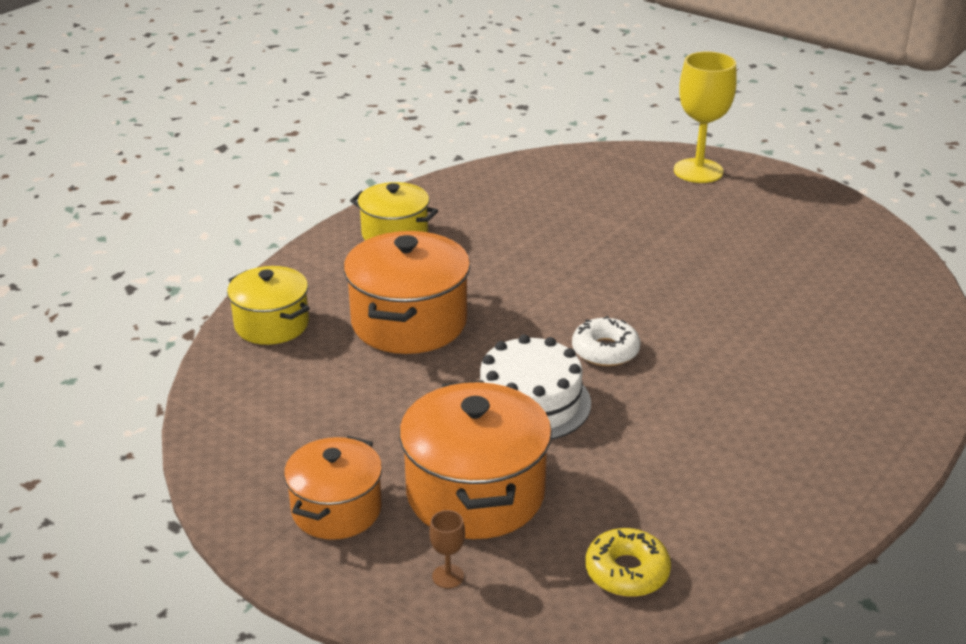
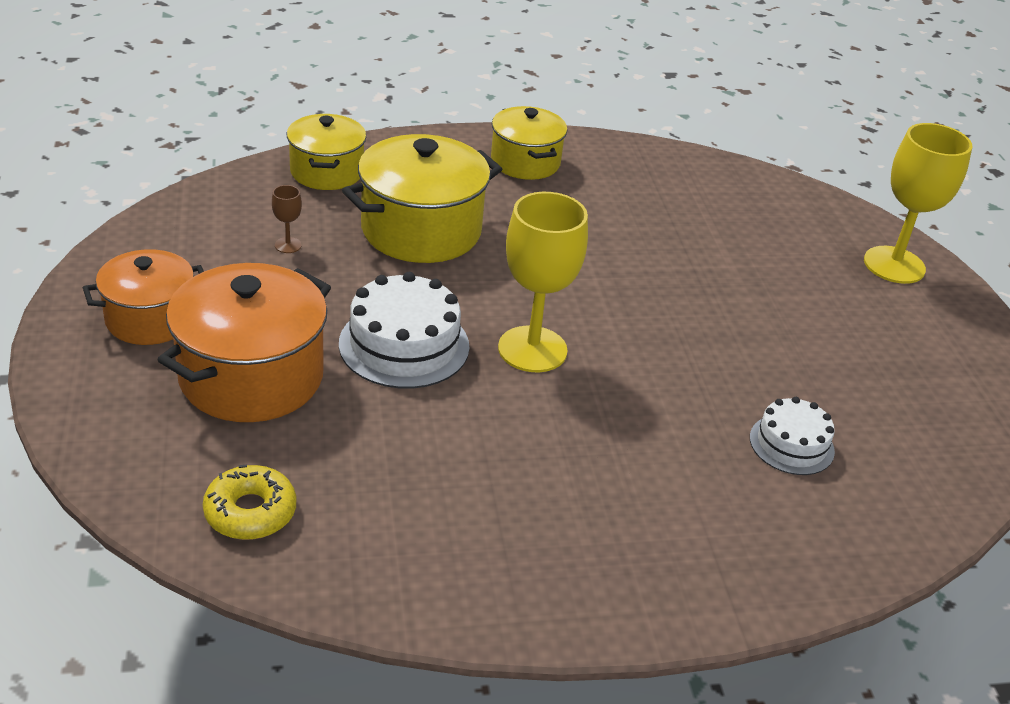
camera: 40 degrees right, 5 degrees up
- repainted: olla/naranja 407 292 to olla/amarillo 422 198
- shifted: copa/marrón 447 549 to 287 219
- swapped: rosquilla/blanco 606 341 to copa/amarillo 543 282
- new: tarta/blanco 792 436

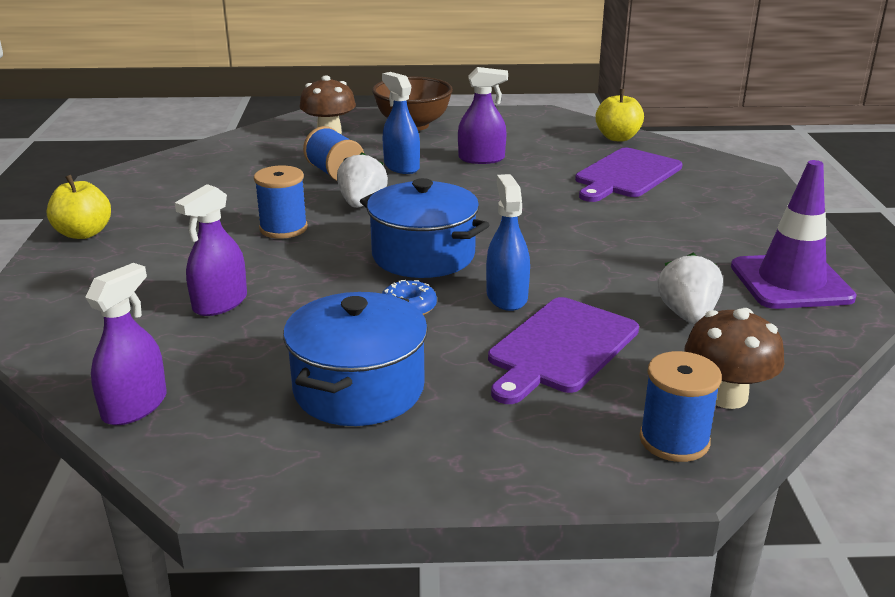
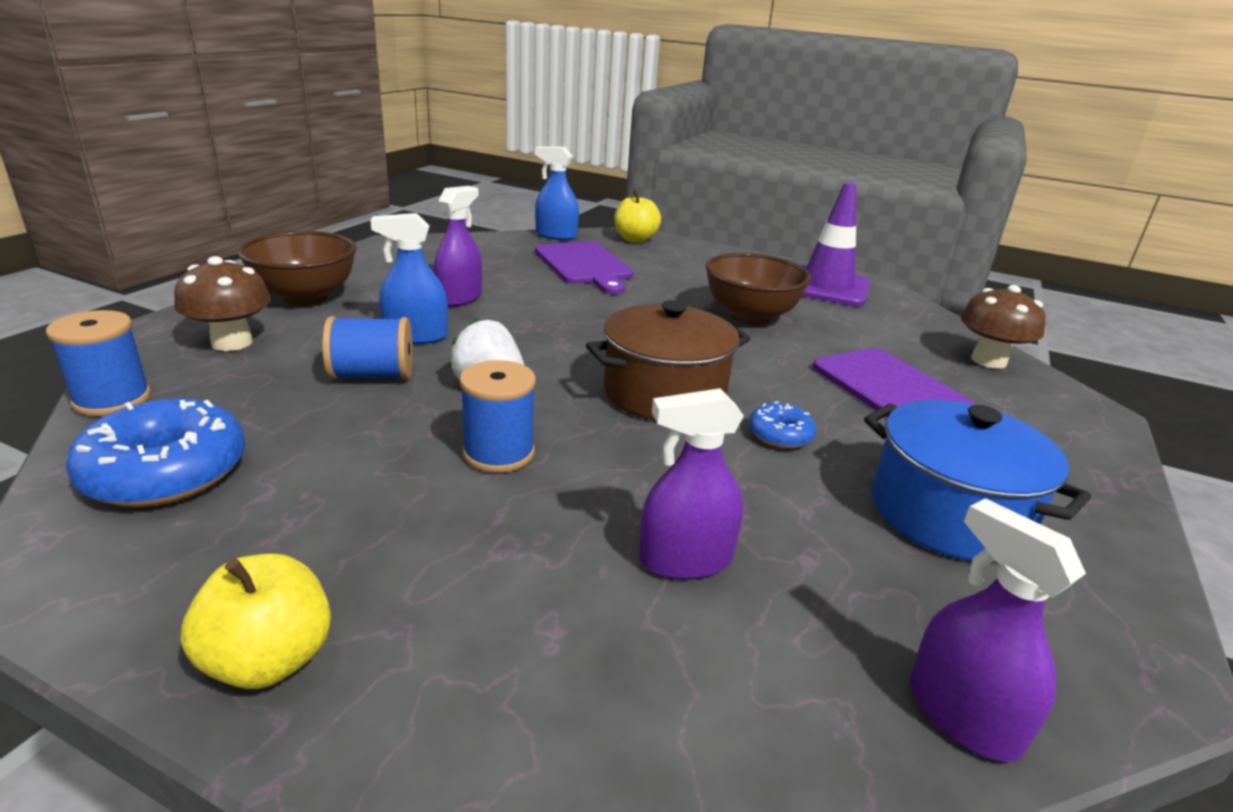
camera: 65 degrees left, 0 degrees up
- rotated: pulverizador/morado 211 250 = 691 484 105 degrees clockwise
- repainted: olla/azul 424 228 to olla/marrón 668 360
- shifted: pulverizador/azul 508 242 to 557 193
- shifted: manzana/amarillo 619 115 to 637 216
- shifted: carrete/azul 680 406 to 98 363
- gone: fresa/blanco 690 288
- new: rosquilla/azul 156 452
- new: cuenco/marrón 758 289

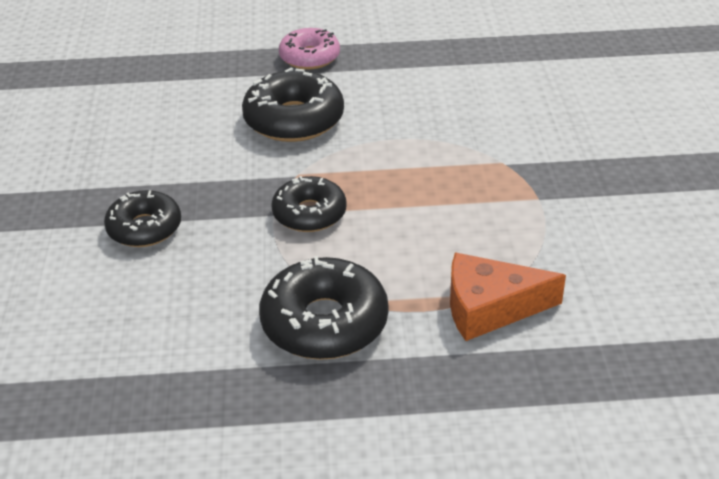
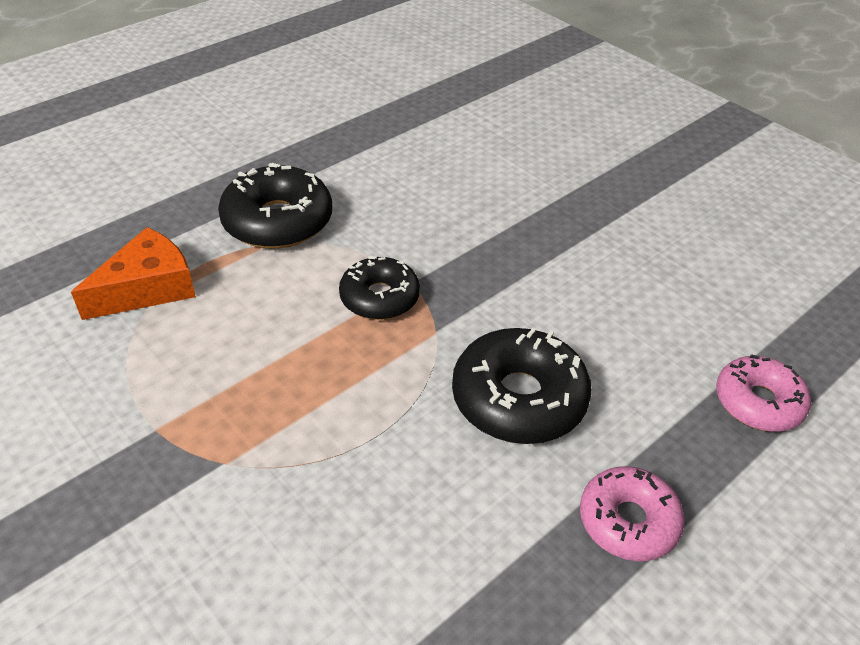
camera: 140 degrees right, 5 degrees up
- gone: rosquilla/negro 142 218
- new: rosquilla/rosa 763 393

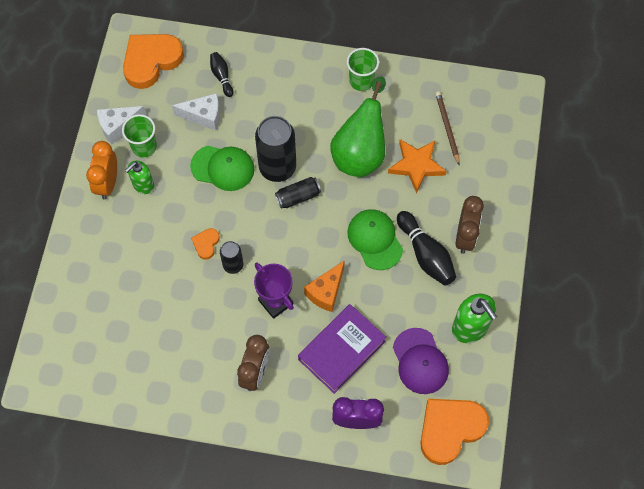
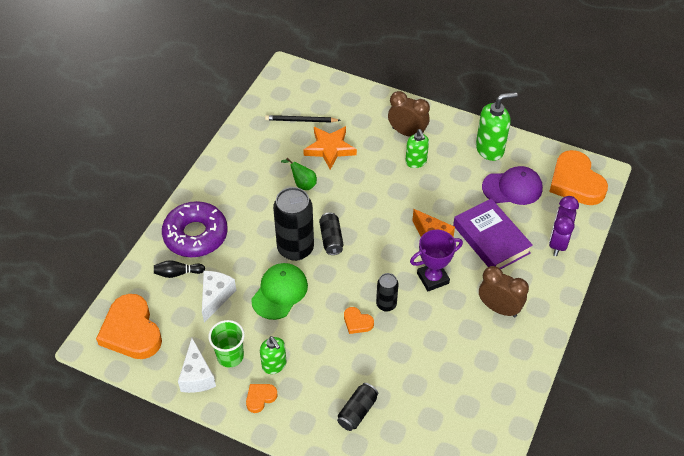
camera: 75 degrees left, 15 degrees down
- swapped: despertador/naranja 101 170 to corazón/naranja 262 398
- scaled: pera/verde 358 127 = 299 174 x0.43
- gone: vaso/verde 363 69
- gone: gorra/verde 375 239
- swapped: bolo/negro 426 248 to dispensador de jabón/verde 417 148
- repainted: lápiz/marrón 447 128 to lápiz/negro 303 119
- new: rosquilla/morado 195 229
- new: lata/negro 357 407

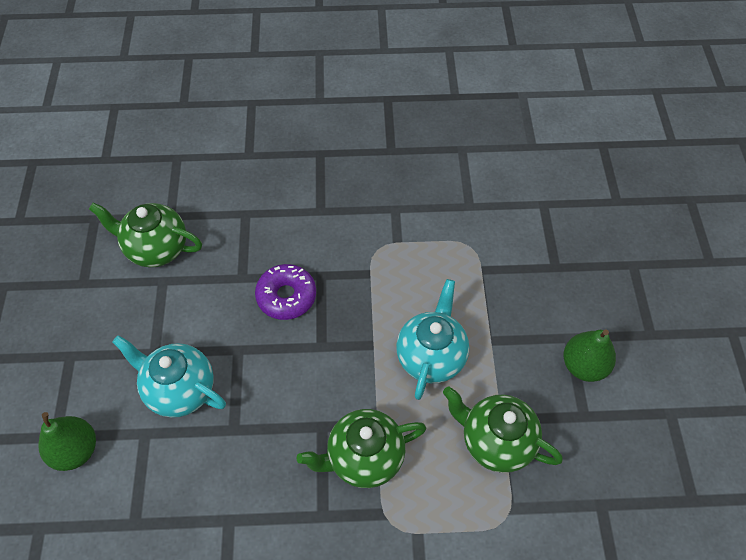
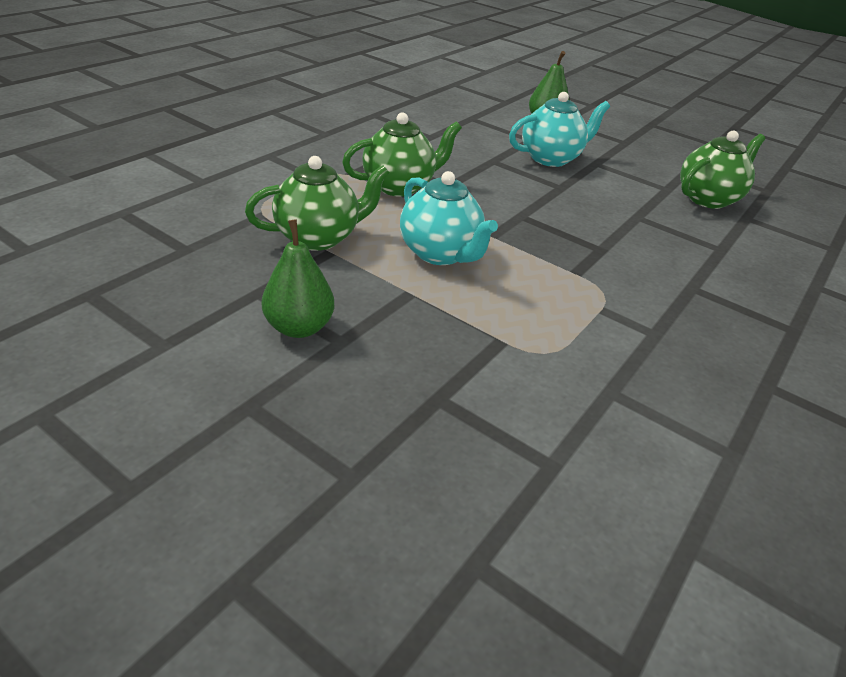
camera: 125 degrees right, 20 degrees down
- gone: rosquilla/morado 285 292
- rotated: tetera/verde 361 448 = 402 154 45 degrees clockwise

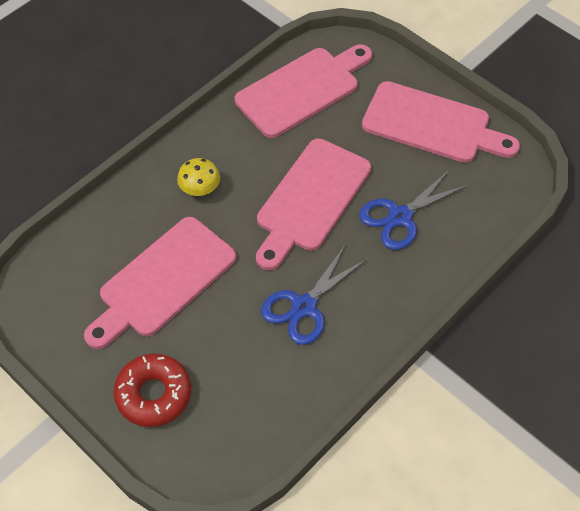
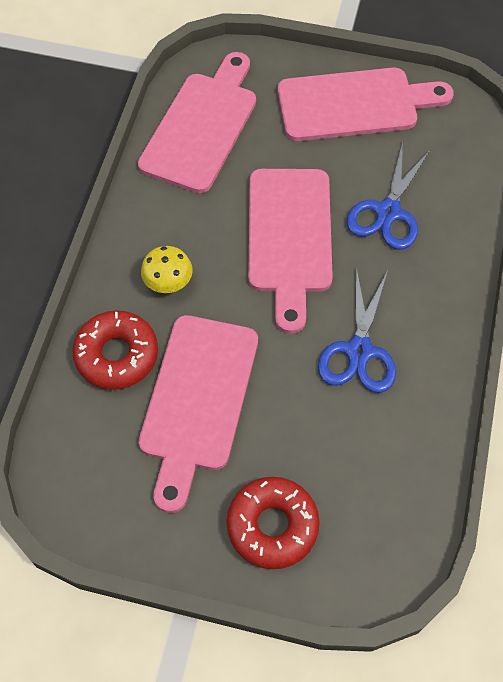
camera: 30 degrees left, 5 degrees up
- new: rosquilla/rojo 115 350

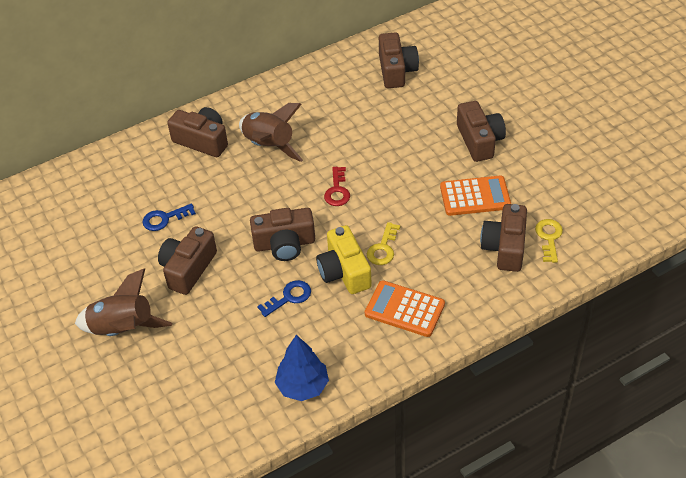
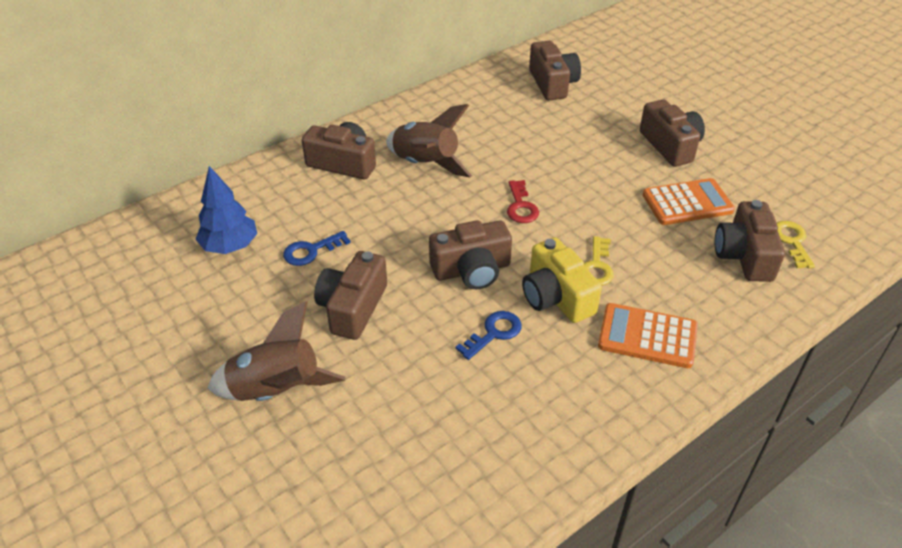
camera: 10 degrees left, 5 degrees down
- shifted: árbol/azul 302 368 to 226 210

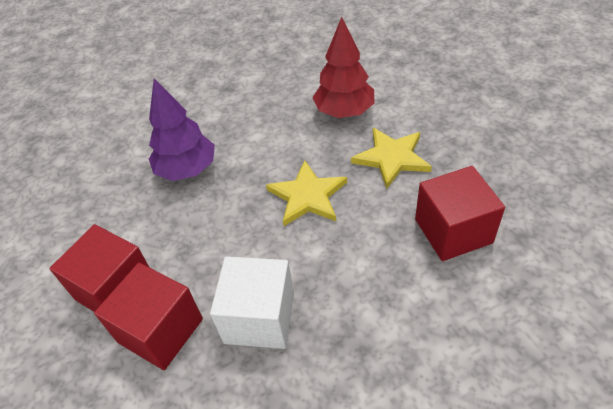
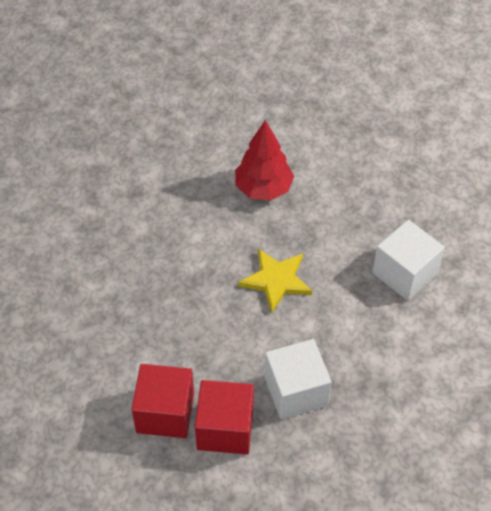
camera: 30 degrees left, 5 degrees up
- gone: árbol/morado 182 129
- gone: estrella/amarillo 391 158
- repainted: cubo/rojo 460 213 to cubo/blanco 408 260

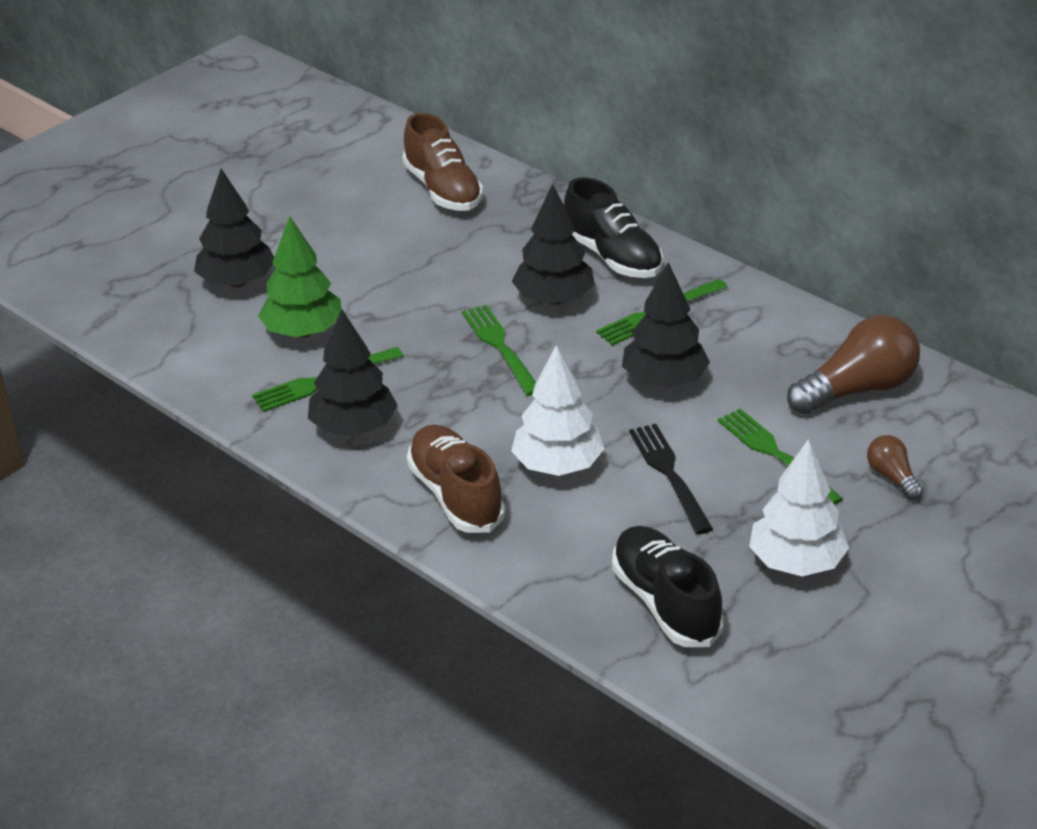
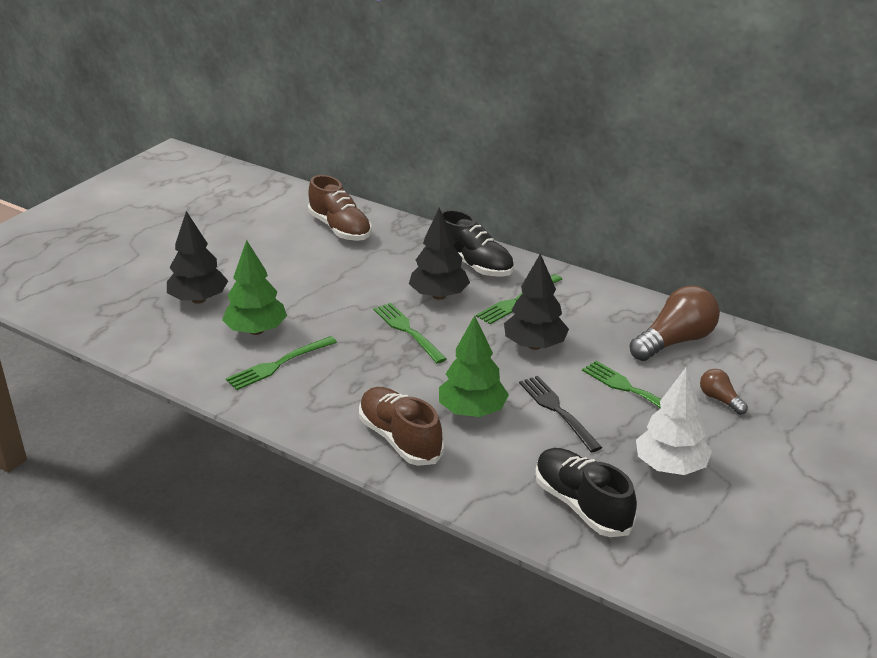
camera: 10 degrees left, 5 degrees down
- gone: árbol/negro 353 372
- repainted: árbol/blanco 557 410 to árbol/verde 474 366

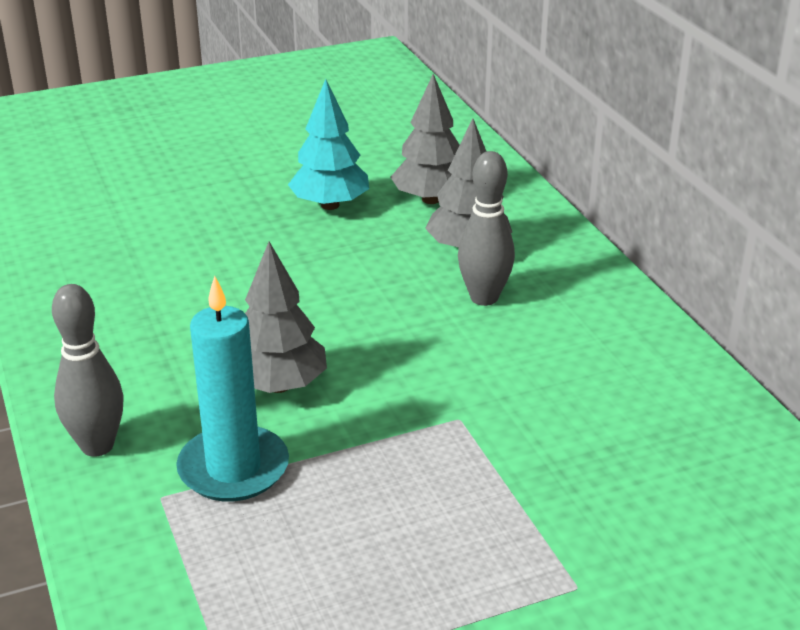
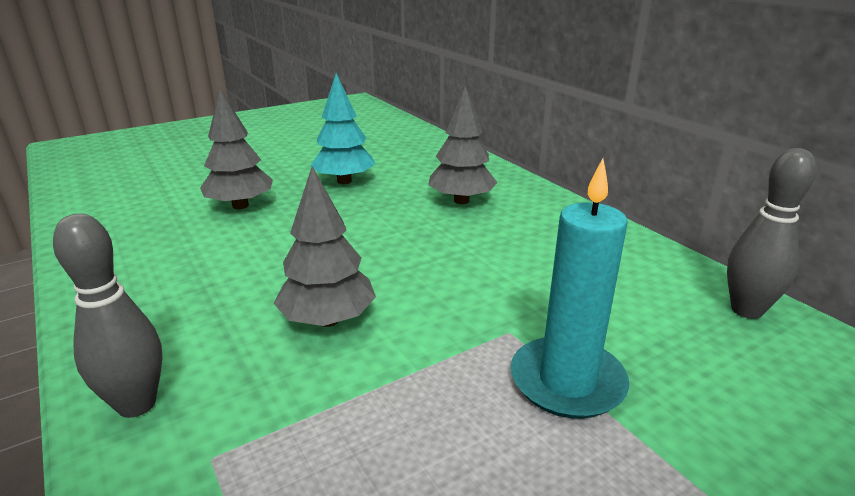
camera: 10 degrees left, 5 degrees down
- shifted: vela/turquesa 232 388 to 570 289
- shifted: árbol/gris 425 139 to 236 149
- shifted: bolo/gris 486 228 to 771 233

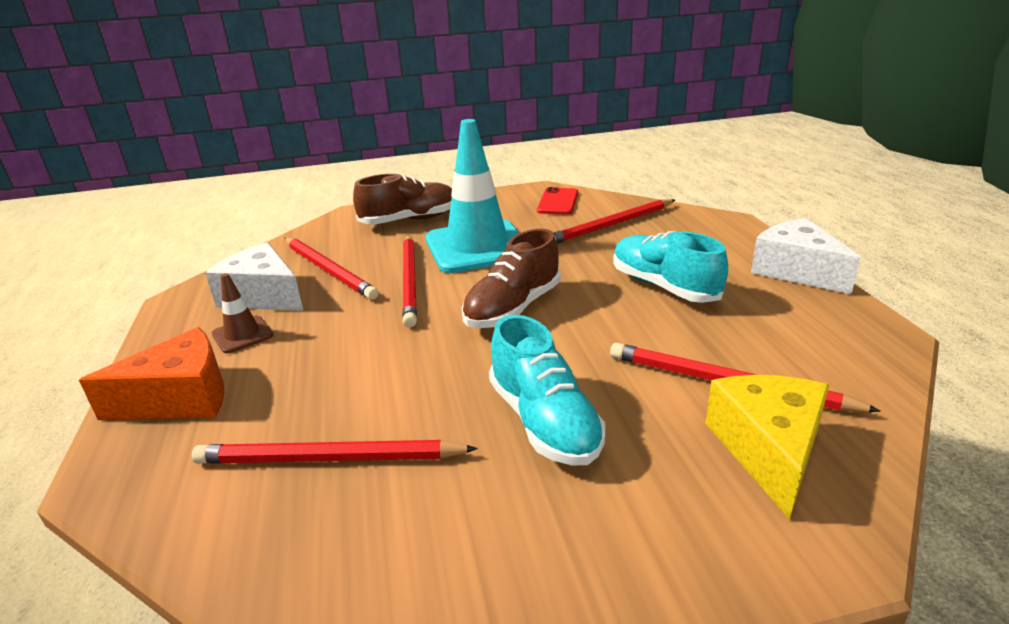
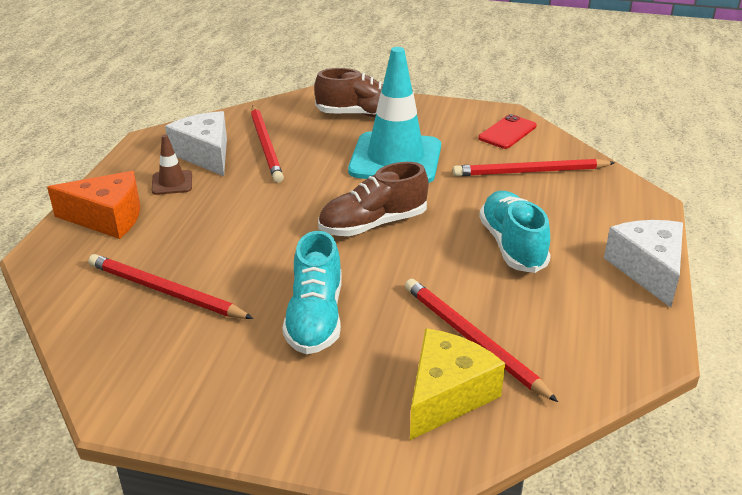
camera: 25 degrees right, 5 degrees up
- gone: lápiz/rojo 409 281

